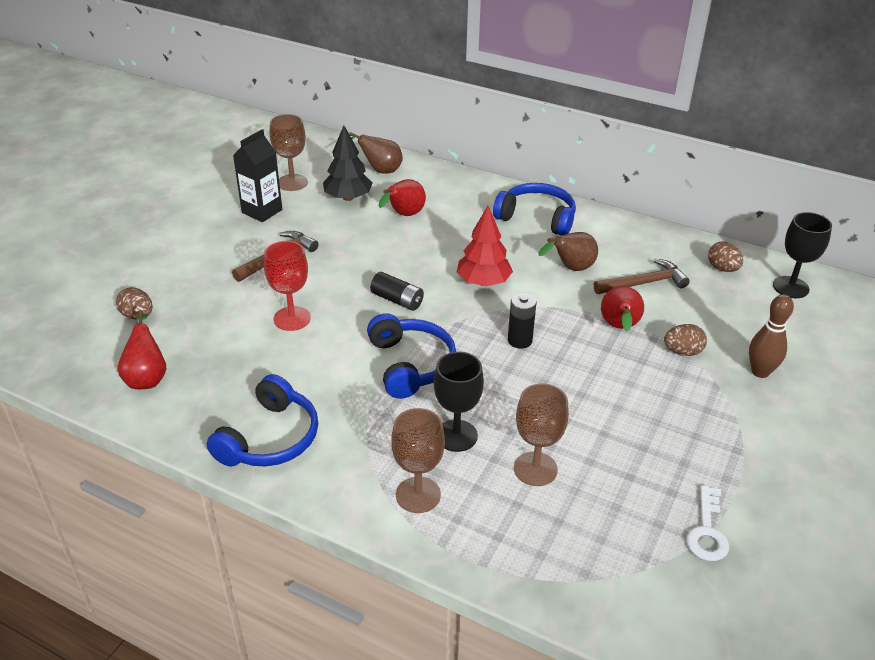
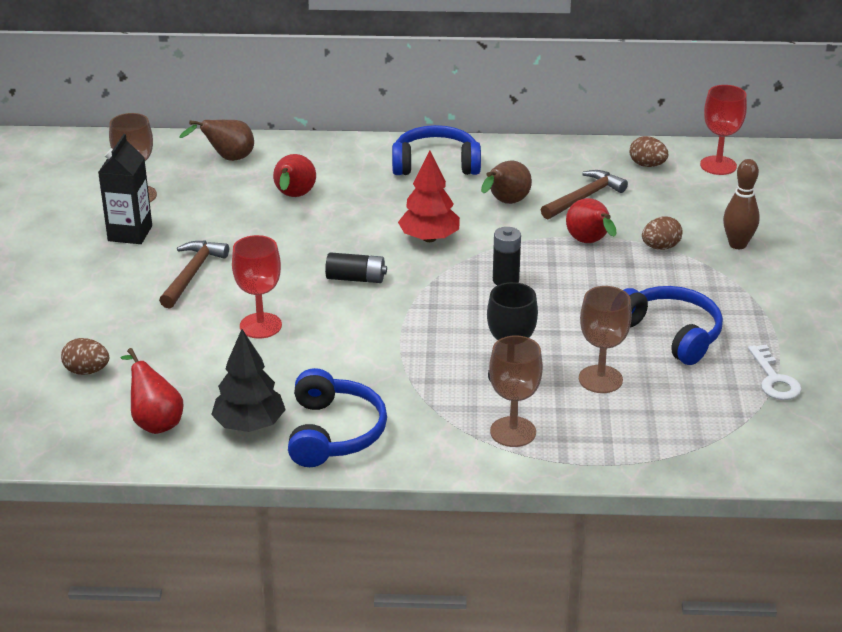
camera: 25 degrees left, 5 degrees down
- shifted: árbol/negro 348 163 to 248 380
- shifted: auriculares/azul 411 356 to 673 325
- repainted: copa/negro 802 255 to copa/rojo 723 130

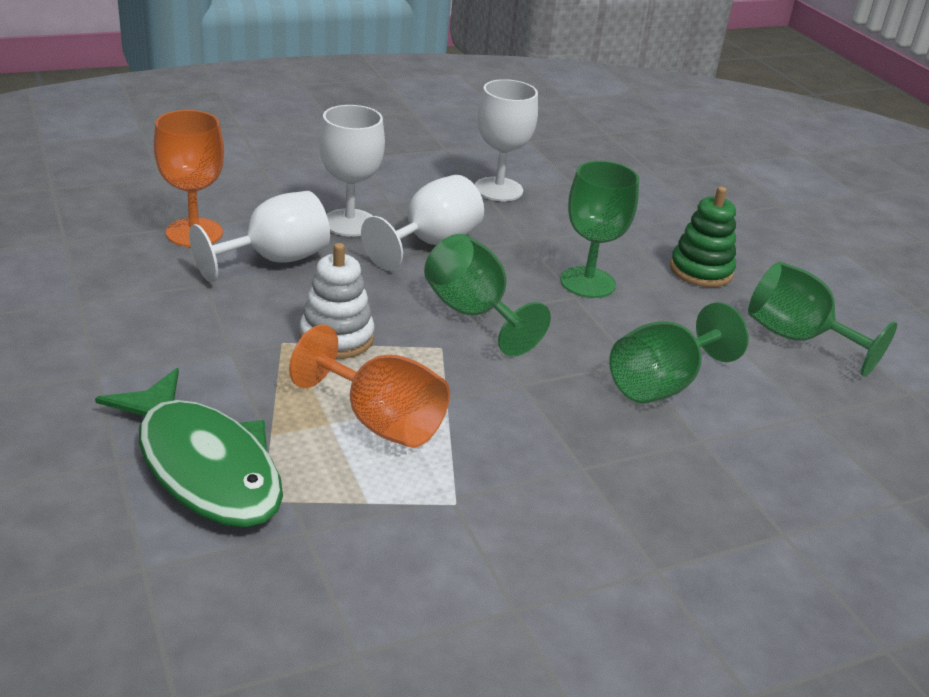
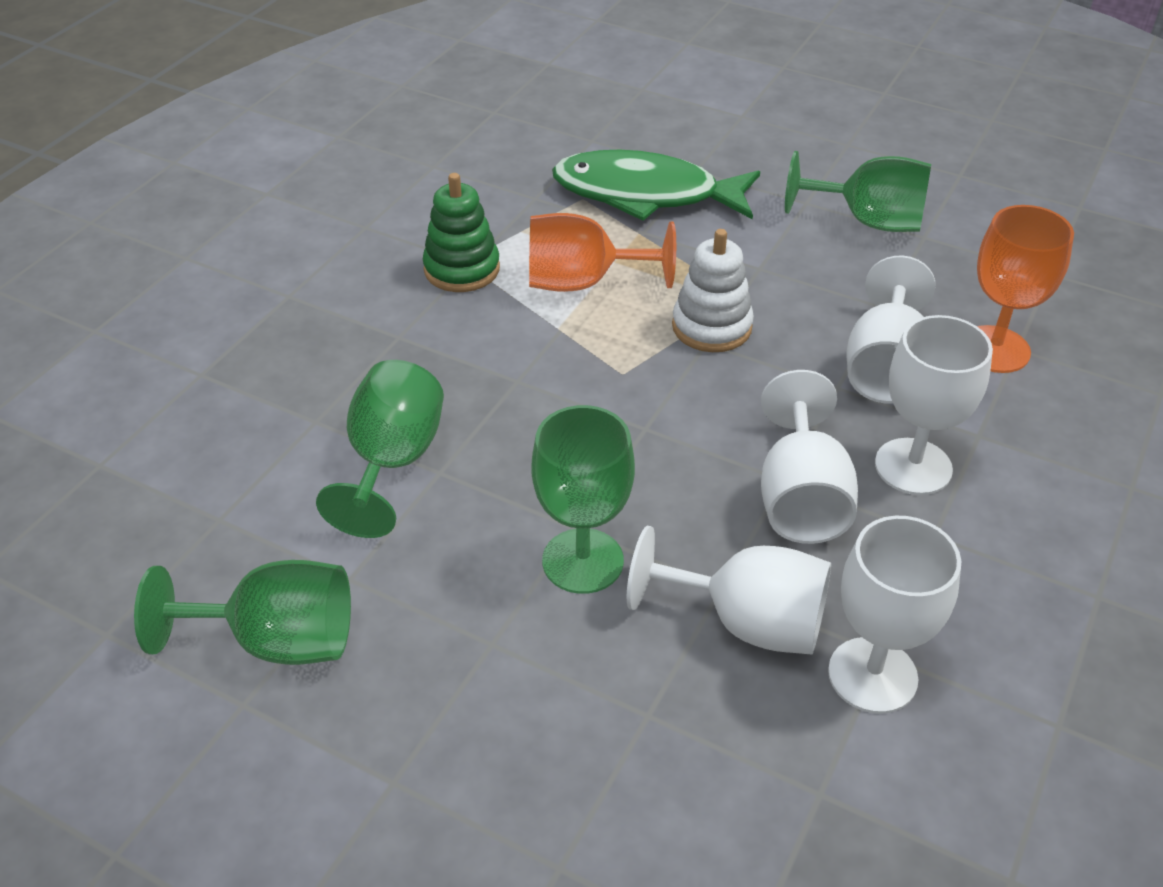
camera: 145 degrees right, 10 degrees up
- shifted: copa/verde 487 295 to 858 191
- shifted: juguete apilable/verde 703 236 to 461 232
- new: copa/blanco 729 590

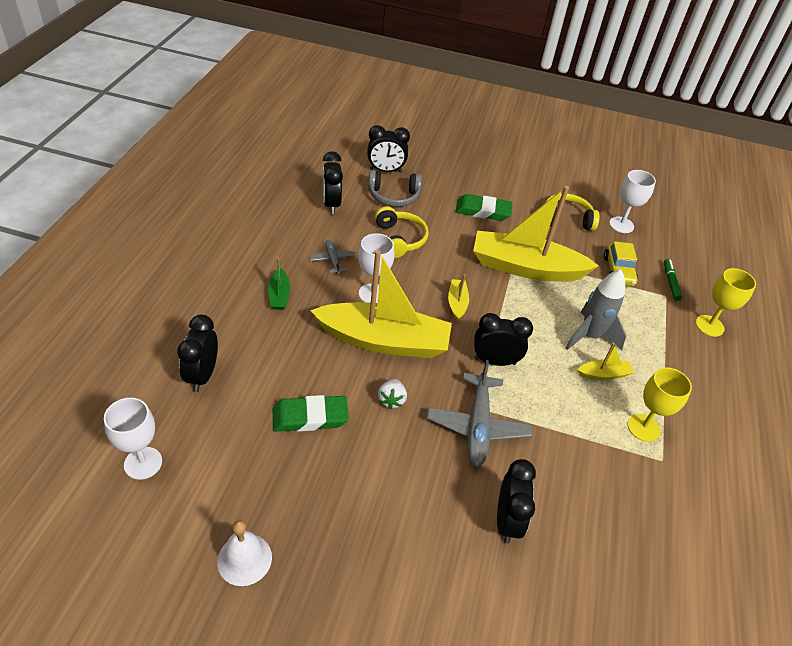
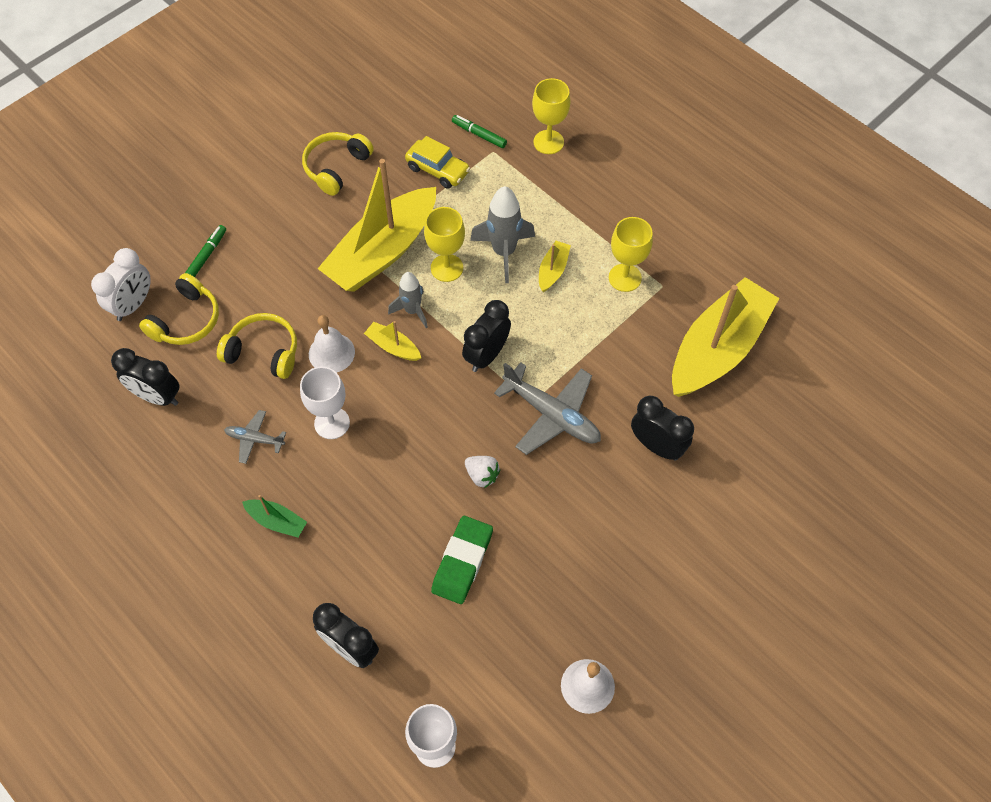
camera: 55 degrees left, 15 degrees up
- shifted: barco/amarillo 381 304 to 725 337
- repainted: despertador/negro 388 149 to despertador/blanco 121 284
- repainted: auriculares/gris 395 188 to auriculares/amarillo 179 309
- gone: goma de borrar/verde 483 207
- gone: copa/blanco 632 201
- new: rotulador/verde 205 251
- new: campana/blanco 332 344
- new: cohete/gris 408 300
- new: copa/amarillo 444 244

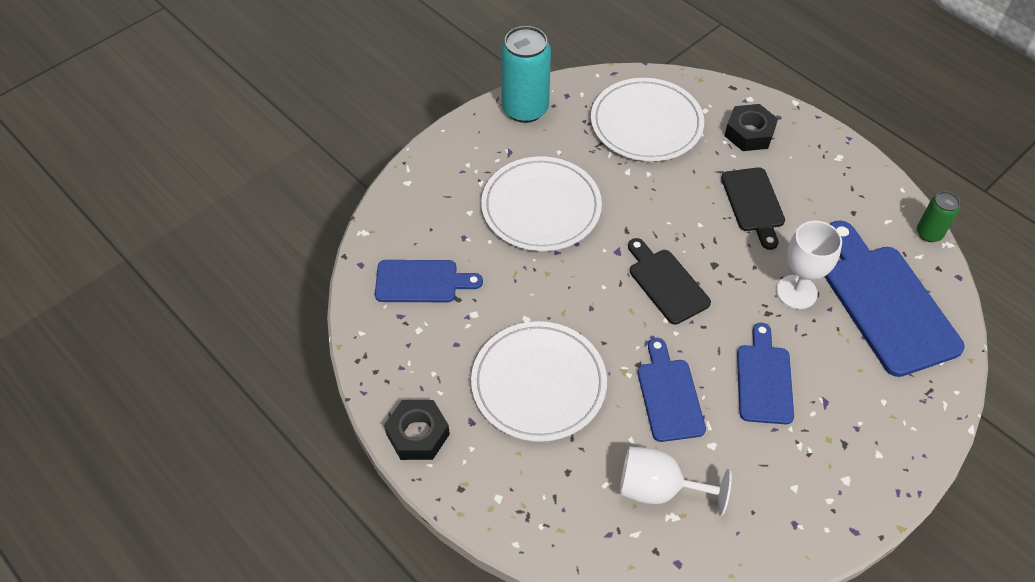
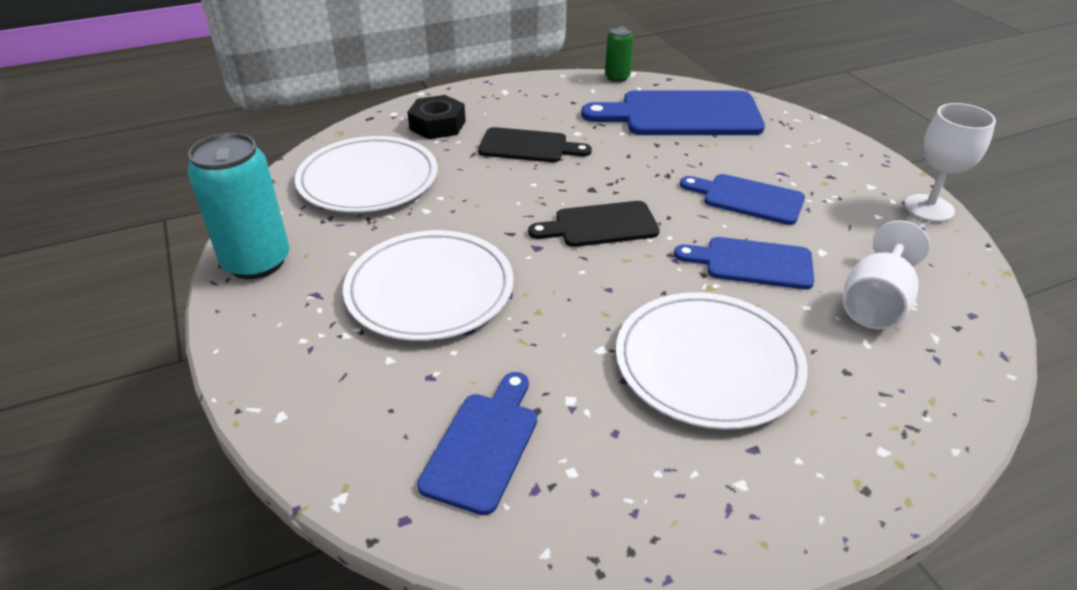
camera: 70 degrees left, 15 degrees down
- gone: tuerca/negro 417 430
- shifted: copa/blanco 809 265 to 950 162

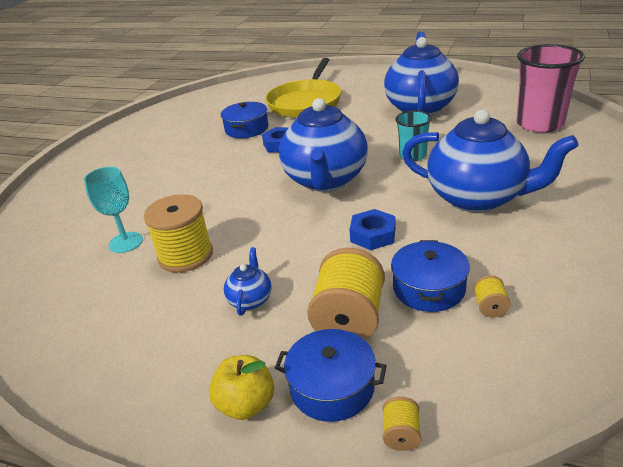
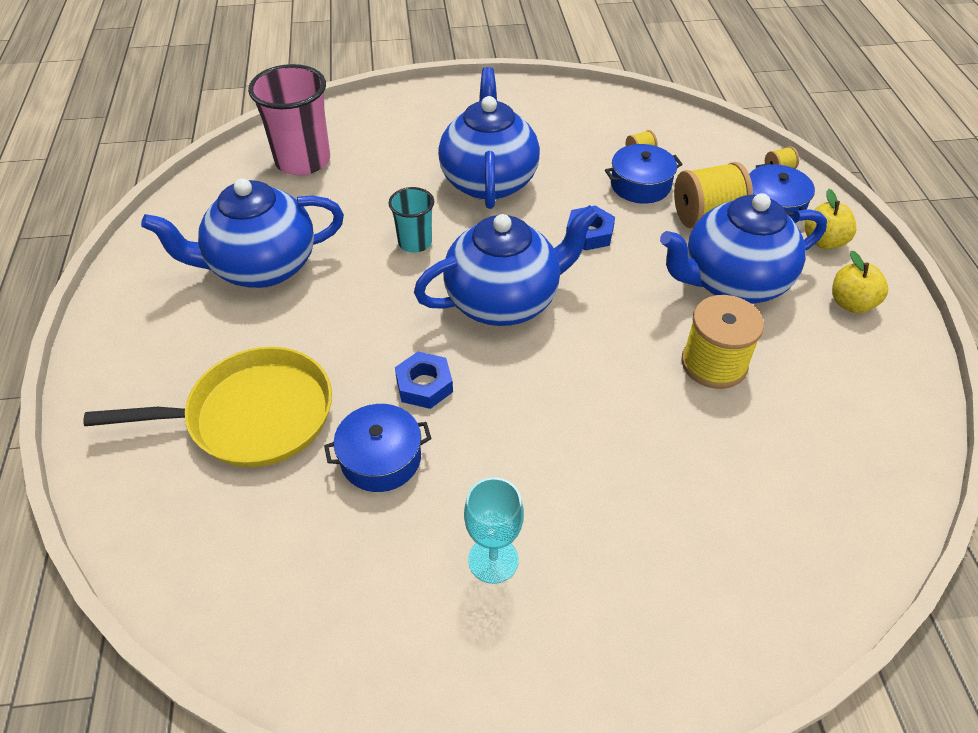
camera: 120 degrees left, 15 degrees up
- shifted: copa/turquesa 113 210 to 494 530
- scaled: tetera/azul 248 281 = 743 248 x2.42
- new: manzana/amarillo 860 282

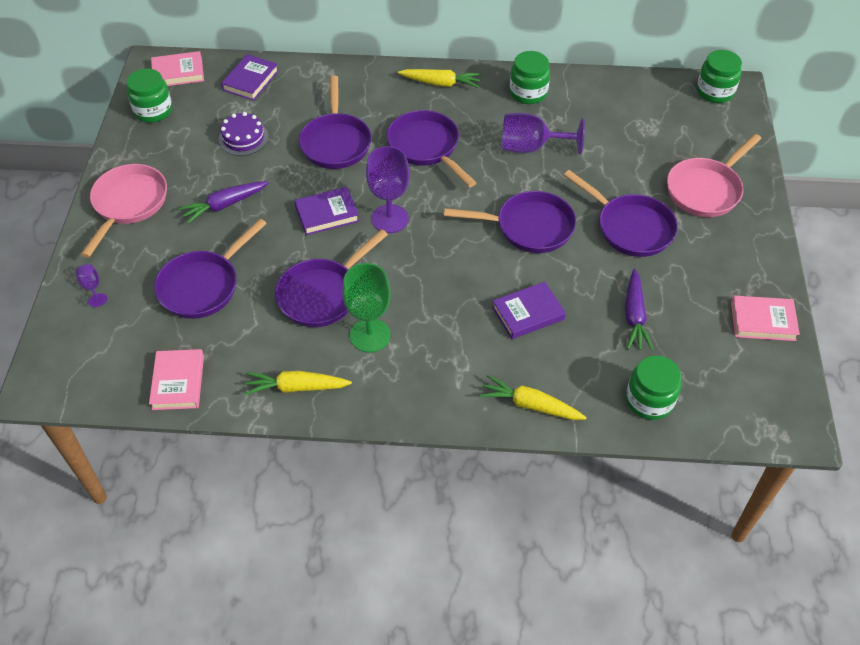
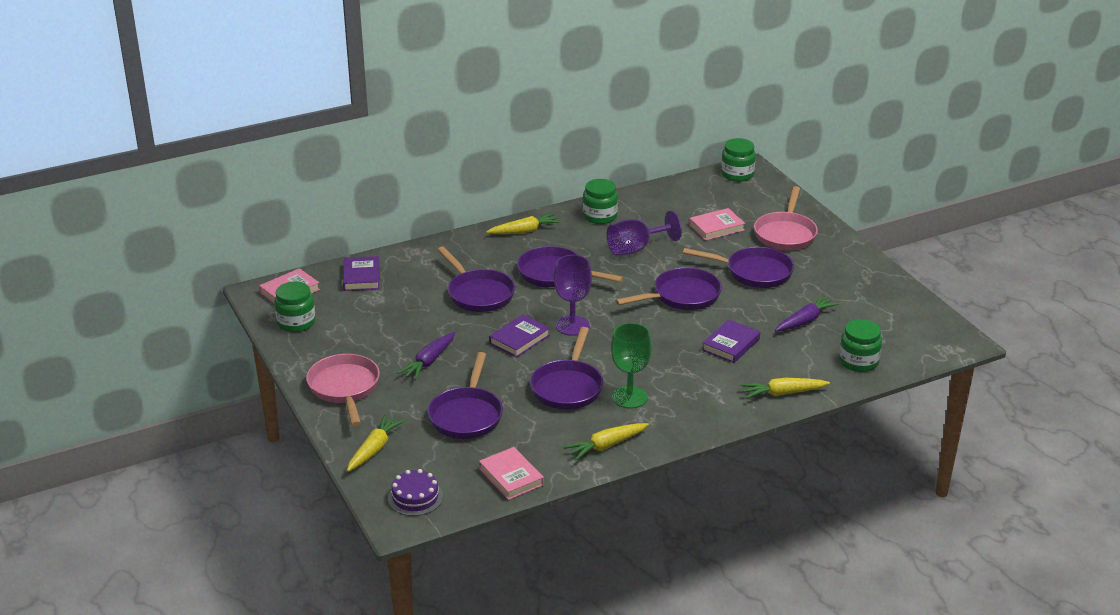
camera: 30 degrees left, 20 degrees down
- swapped: copa/morado 91 285 to zanahoria/amarillo 376 443
- shifted: tarta/morado 243 134 to 415 492
- rotated: zanahoria/morado 639 309 = 807 313 105 degrees counterclockwise
- shifted: libro/rosa 765 318 to 717 224

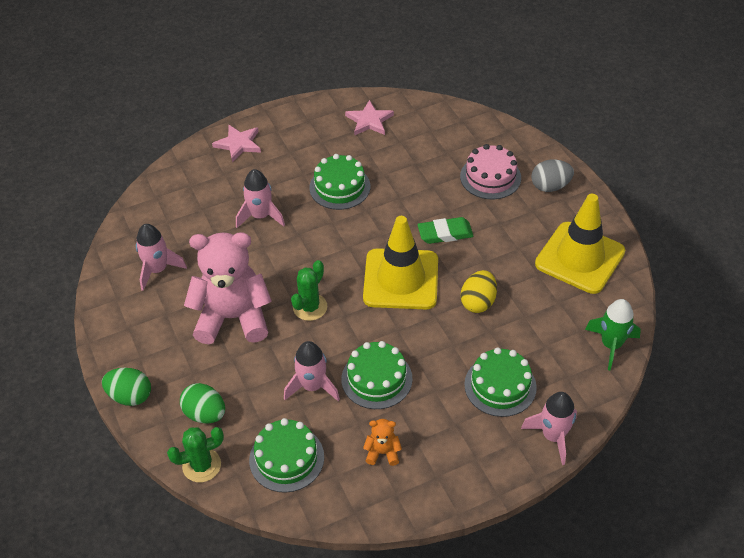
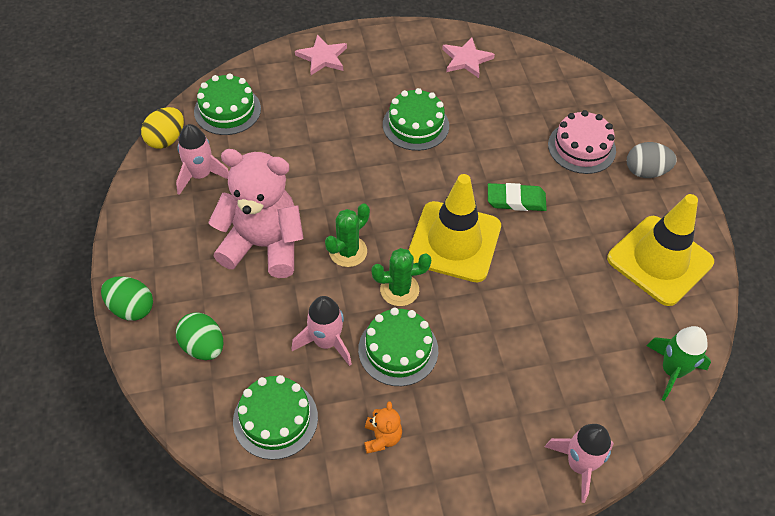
camera: 10 degrees right, 5 degrees up
- shifted: cactus/verde 195 454 to 401 277
- gone: cohete/rosa 260 198
- rotated: osito/naranja 382 442 = 383 427 75 degrees clockwise
- shifted: huevo/amarillo 479 291 to 162 128
- shifted: tarta/verde 500 382 to 227 104

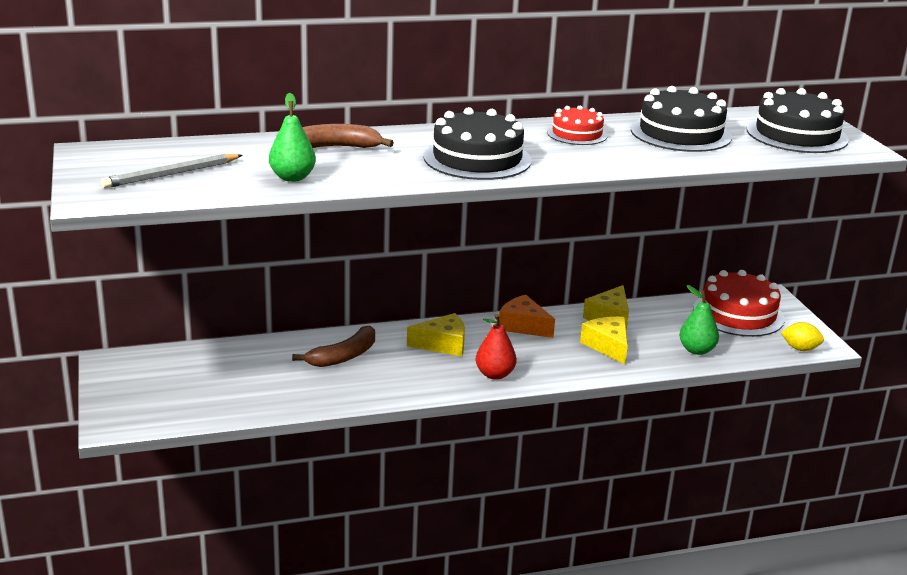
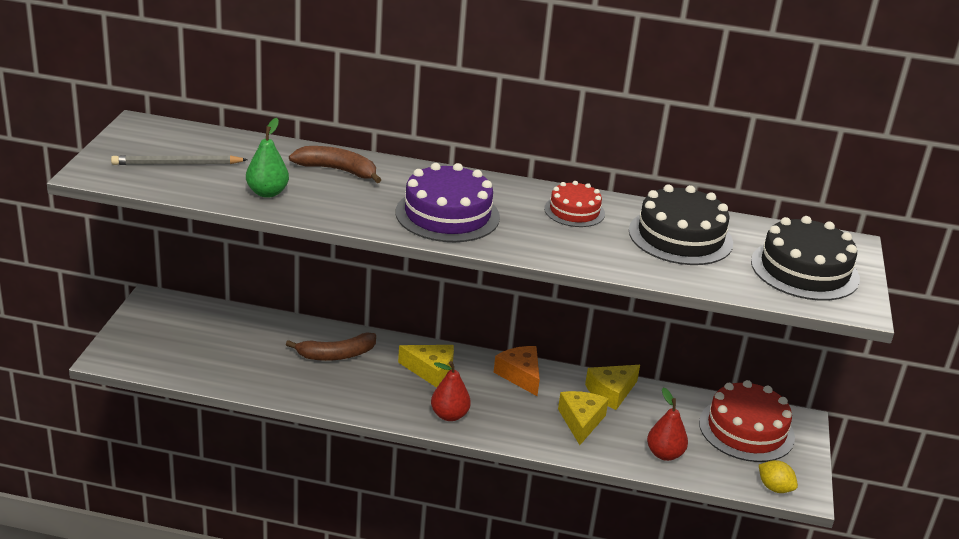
camera: 25 degrees right, 5 degrees up
- repainted: tarta/negro 477 143 to tarta/morado 448 202
- repainted: pera/verde 699 320 to pera/rojo 667 424

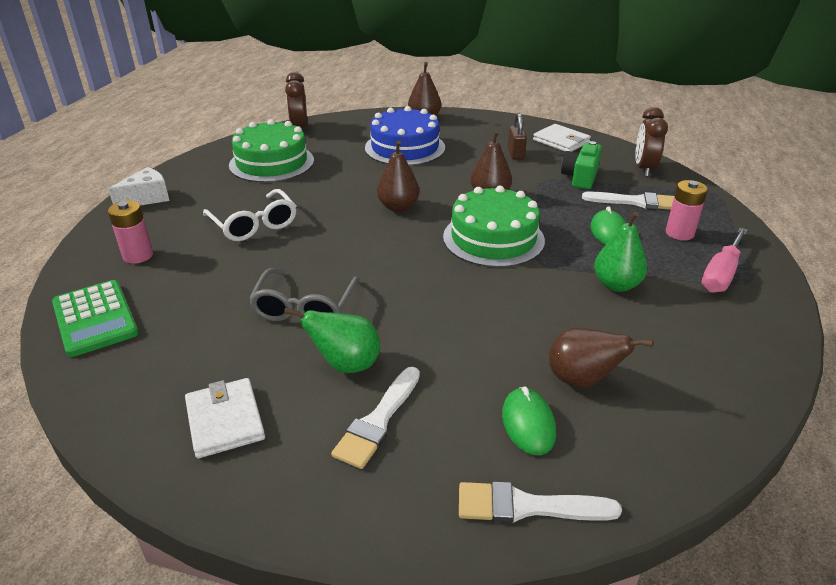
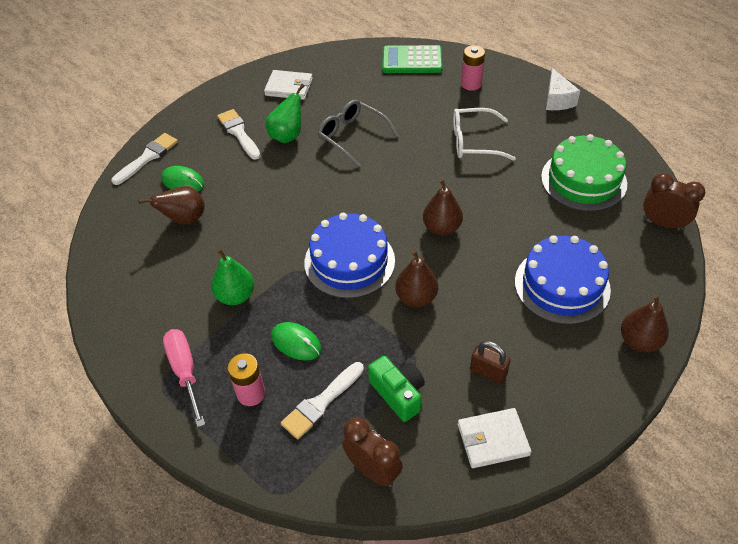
camera: 125 degrees right, 15 degrees up
- repainted: tarta/verde 494 226 to tarta/azul 349 255

